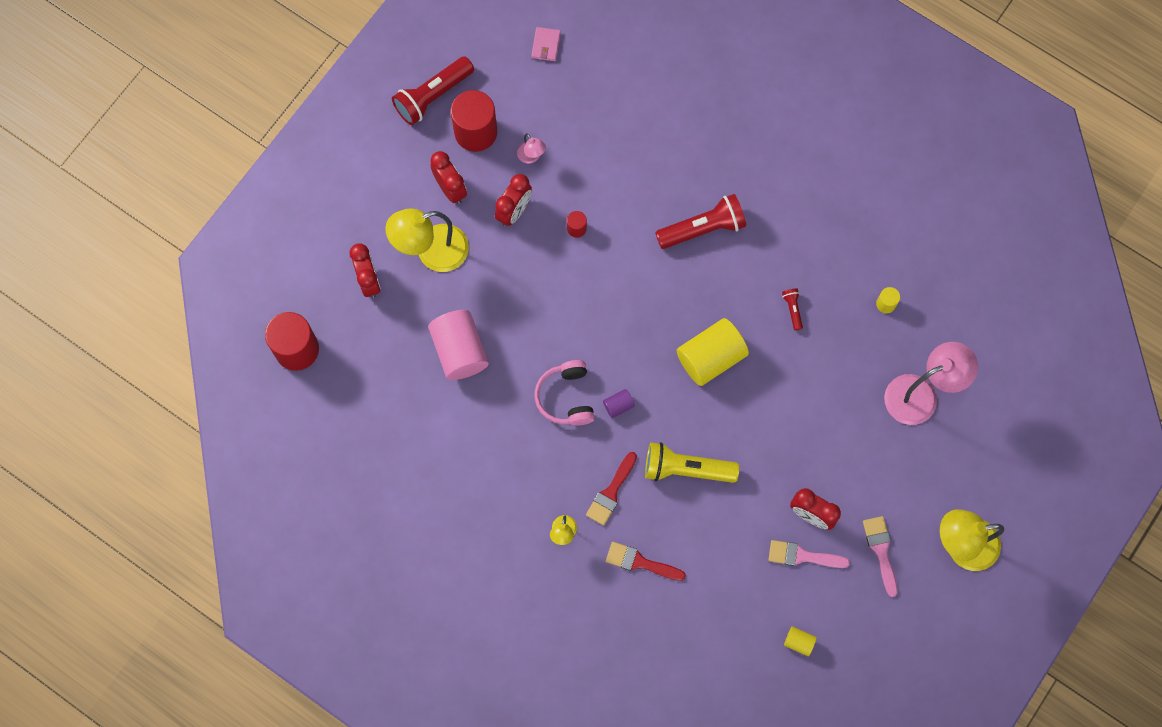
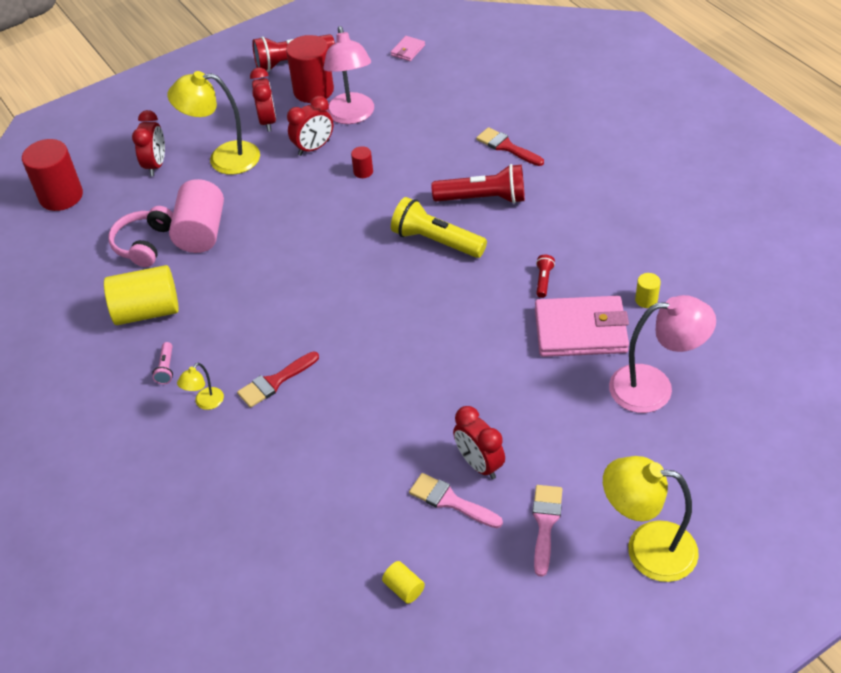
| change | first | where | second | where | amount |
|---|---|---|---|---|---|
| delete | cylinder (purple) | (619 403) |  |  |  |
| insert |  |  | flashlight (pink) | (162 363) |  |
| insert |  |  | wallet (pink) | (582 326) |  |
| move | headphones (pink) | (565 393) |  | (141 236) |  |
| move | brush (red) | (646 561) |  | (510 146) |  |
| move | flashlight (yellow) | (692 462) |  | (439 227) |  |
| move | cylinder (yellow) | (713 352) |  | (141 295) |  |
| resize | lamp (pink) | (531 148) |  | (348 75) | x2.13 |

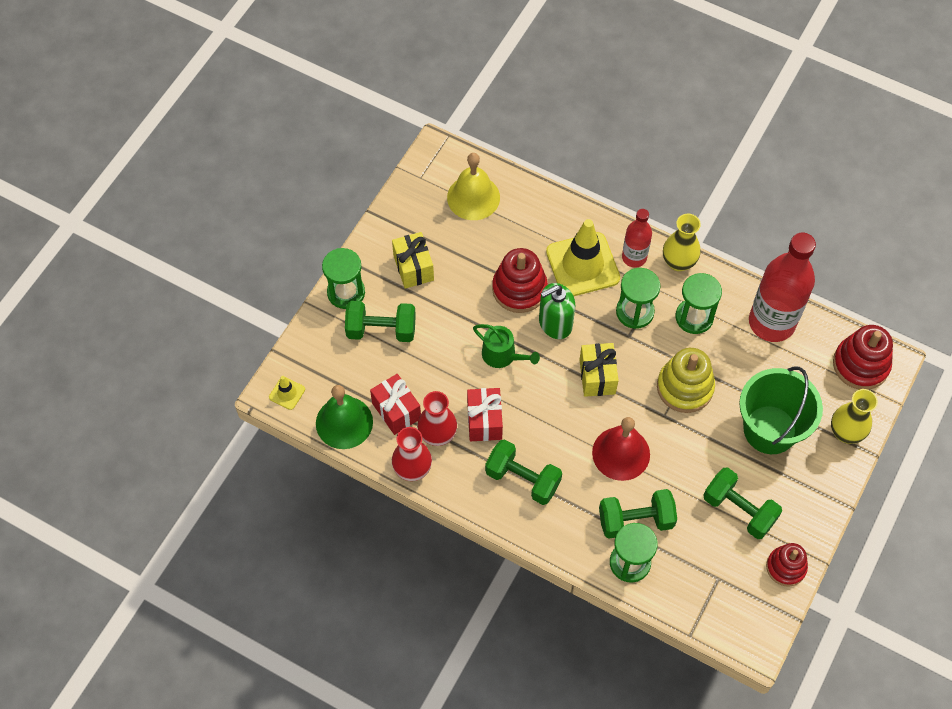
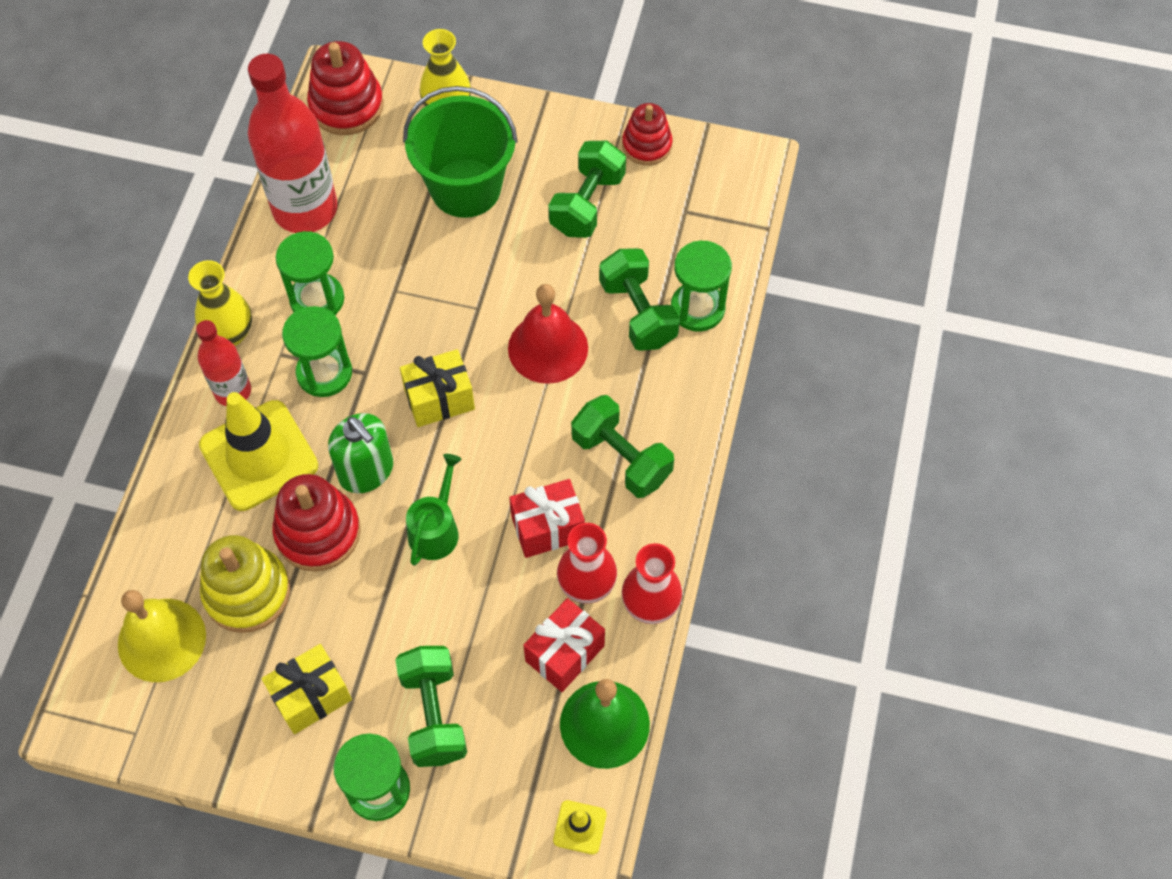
| change | first | where | second | where | amount |
|---|---|---|---|---|---|
| move | stacking toy (yellow) | (686 380) |  | (245 584) |  |
| rotate | dumbbell (green) | (523 472) |  | (622 446) | 60 degrees counterclockwise |

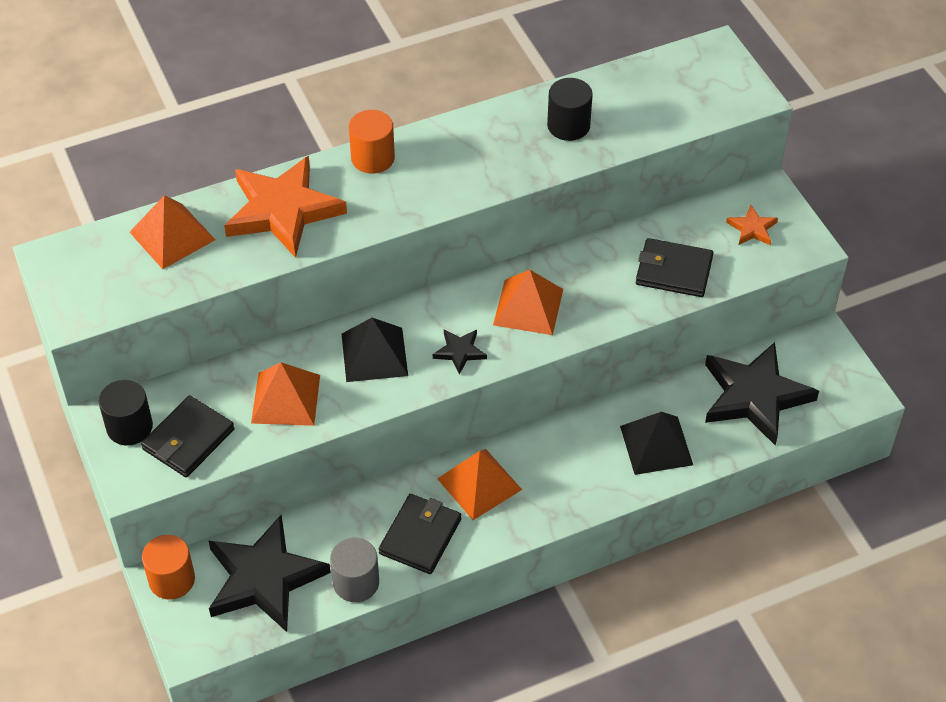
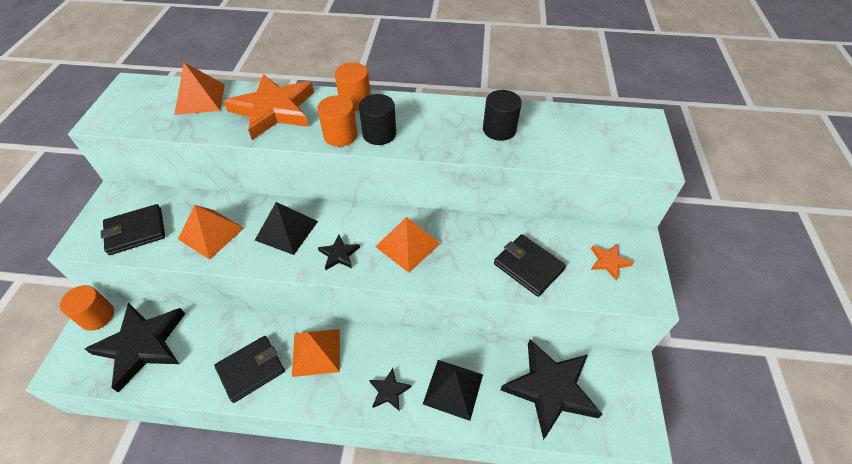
| change | first | where | second | where | amount |
|---|---|---|---|---|---|
| delete | cylinder (grey) | (354 570) |  |  |  |
| insert |  |  | cylinder (orange) | (337 121) |  |
| insert |  |  | star (black) | (390 389) |  |
| move | cylinder (black) | (126 412) |  | (377 119) |  |

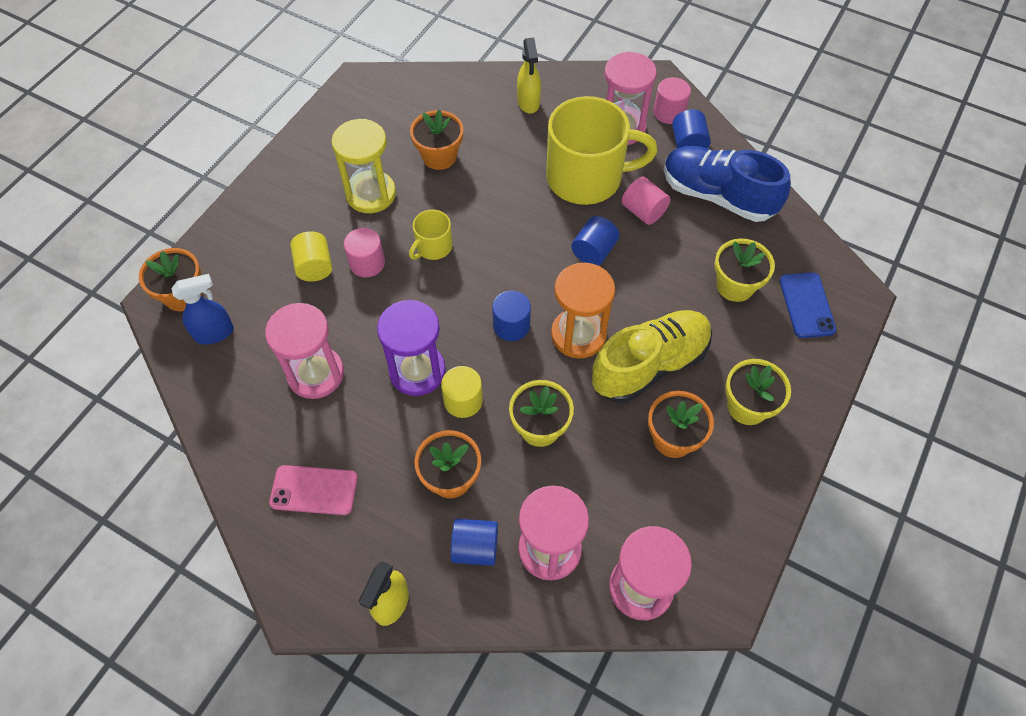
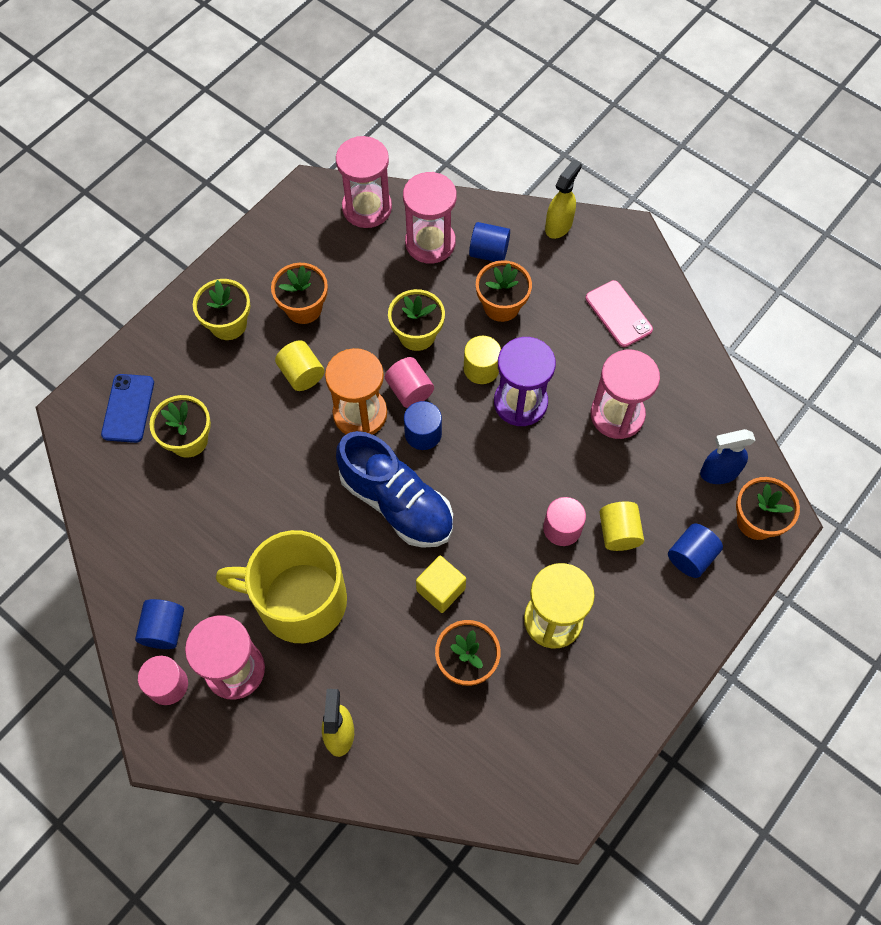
| change | first | where | second | where | amount |
|---|---|---|---|---|---|
| delete | mug (yellow) | (431 235) |  |  |  |
| insert |  |  | cube (yellow) | (441 584) |  |
| move | cylinder (blue) | (595 240) |  | (695 550) |  |
| move | cylinder (pink) | (646 201) |  | (409 382) |  |
| move | shoe (blue) | (727 184) |  | (394 489) |  |
| replace | shoe (yellow) | (652 356) | cylinder (yellow) | (300 365) |  |
| rotate | phone (pink) | (313 490) |  | (619 313) | 45 degrees clockwise |

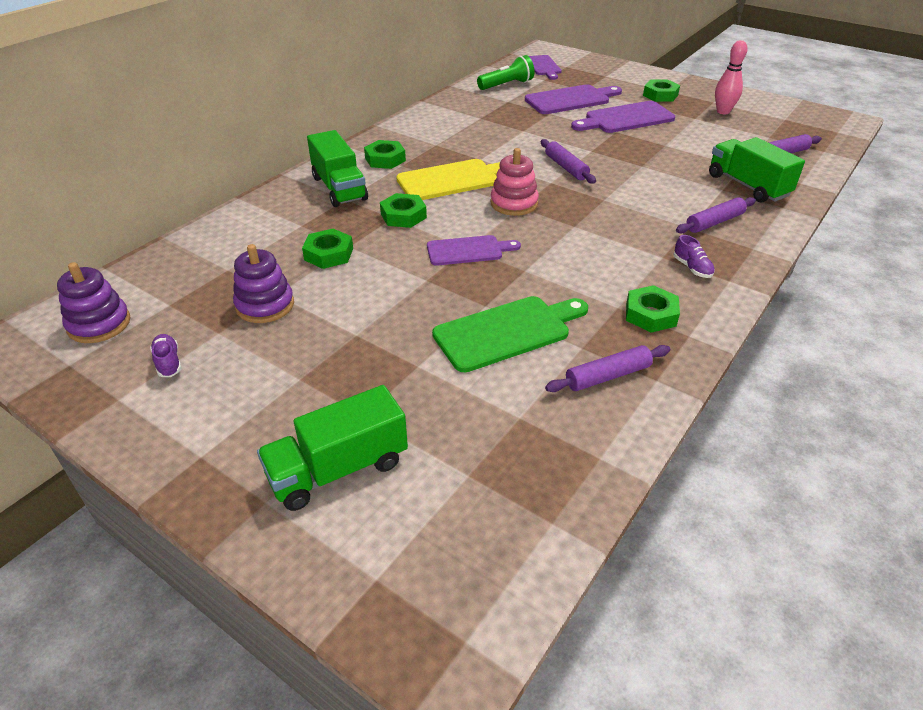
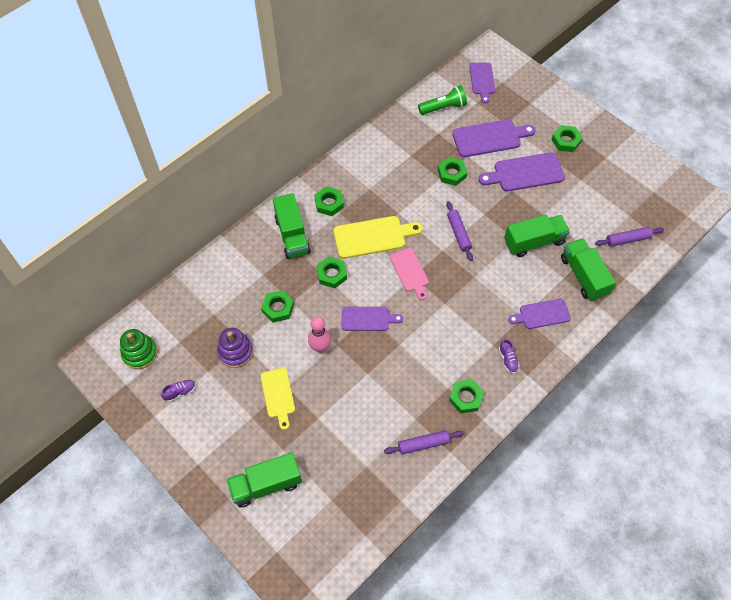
| change | first | where | second | where | amount |
|---|---|---|---|---|---|
| delete | cutting board (green) | (510 334) |  |  |  |
| insert |  |  | cutting board (yellow) | (278 399) |  |
| insert |  |  | nut (green) | (452 171) |  |
| insert |  |  | truck (green) | (537 235) |  |
| move | bowling pin (pink) | (731 77) |  | (319 334) |  |
| replace | stacking toy (pink) | (514 182) | cutting board (pink) | (409 274) |  |
| replace | rolling pin (purple) | (716 215) | cutting board (purple) | (539 314) |  |
| recolor | stacking toy (purple) | (93 302) | stacking toy (green) | (138 349) |  |
| rotate | shoe (purple) | (165 355) |  | (178 390) | 75 degrees clockwise |

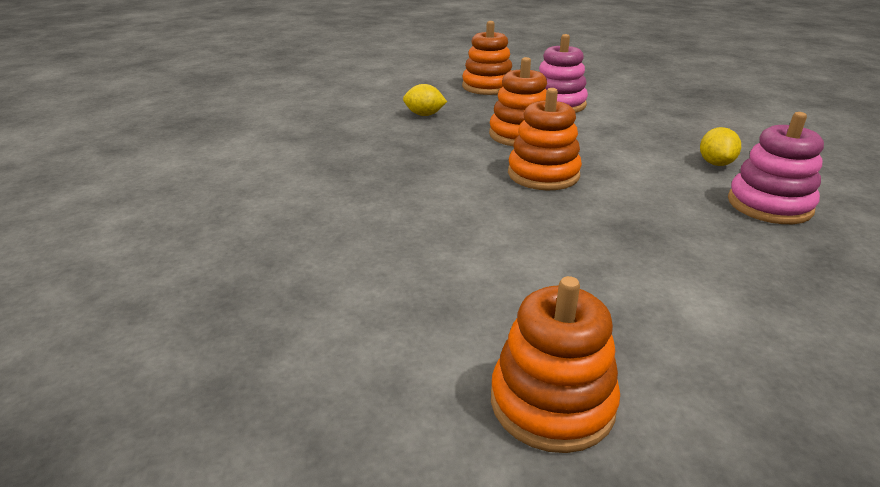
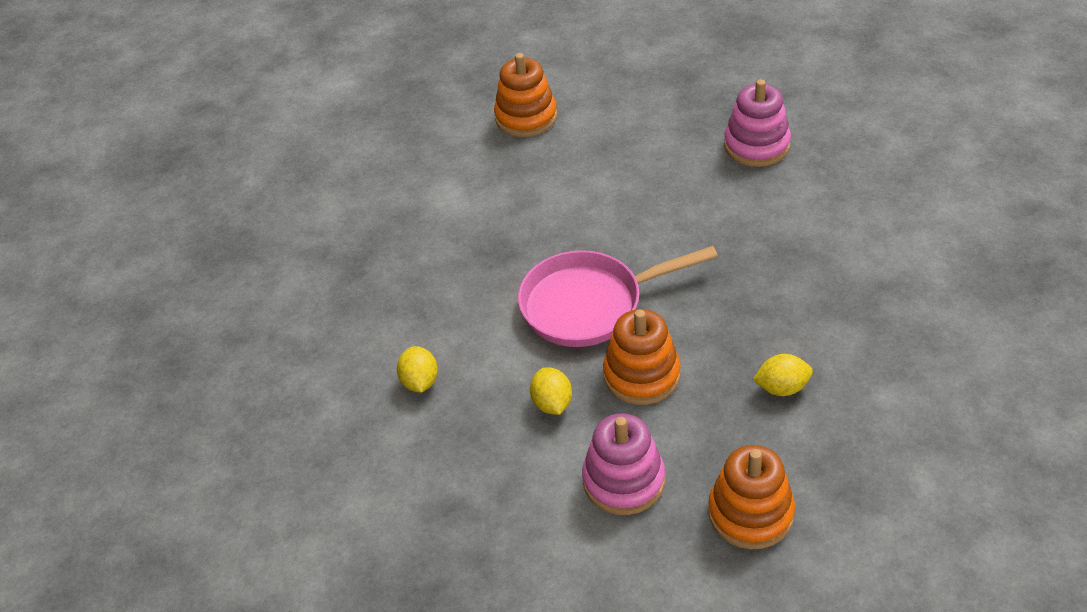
| change | first | where | second | where | amount |
|---|---|---|---|---|---|
| insert |  |  | lemon (yellow) | (551 391) |  |
| move | stacking toy (pink) | (776 168) |  | (757 123) |  |
| replace | stacking toy (orange) | (545 139) | pan (pink) | (618 296) |  |

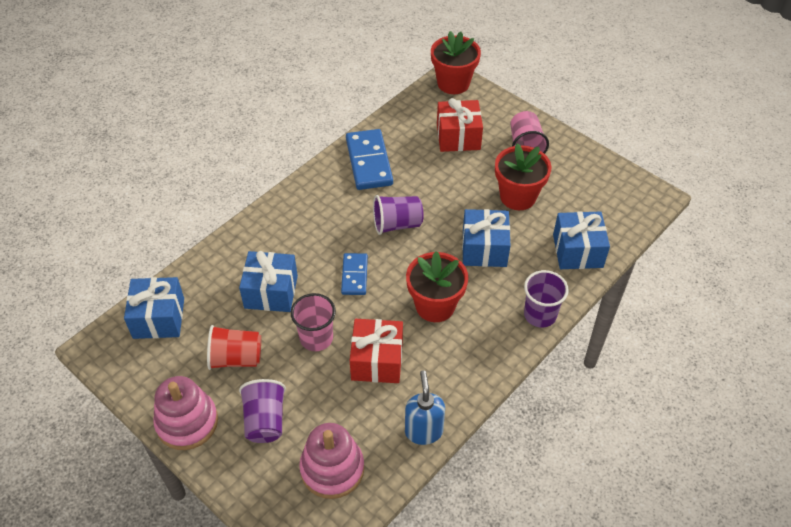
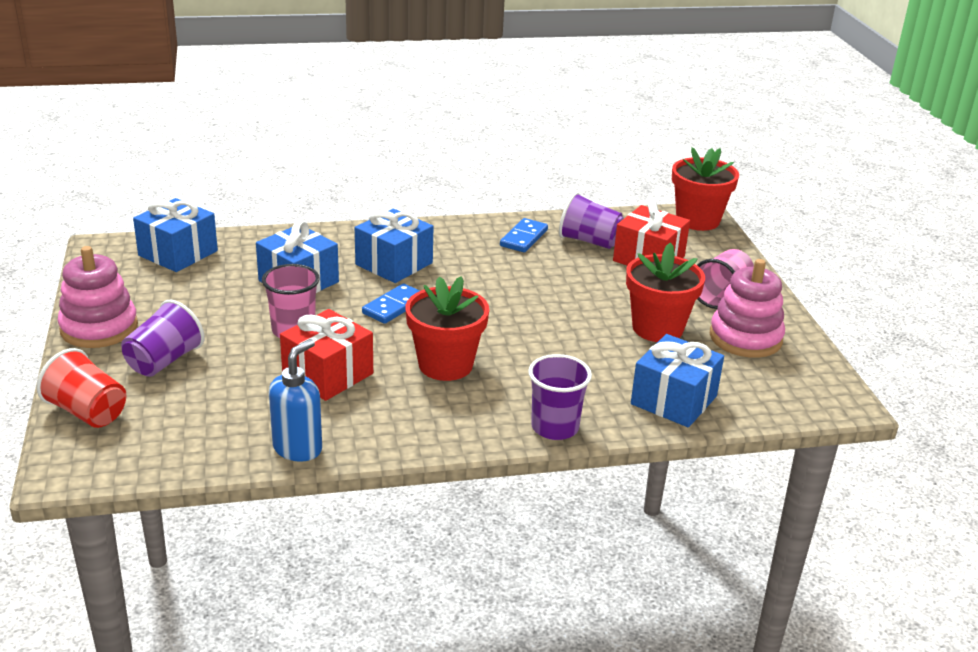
| change | first | where | second | where | amount |
|---|---|---|---|---|---|
| move | cup (red) | (234 347) |  | (82 388) |  |
| move | stacking toy (pink) | (331 461) |  | (747 308) |  |
| move | cup (purple) | (398 215) |  | (591 220) |  |
| move | gift (blue) | (486 238) |  | (394 246) |  |
| resize | domino (blue) | (369 159) |  | (524 235) | x0.60 |

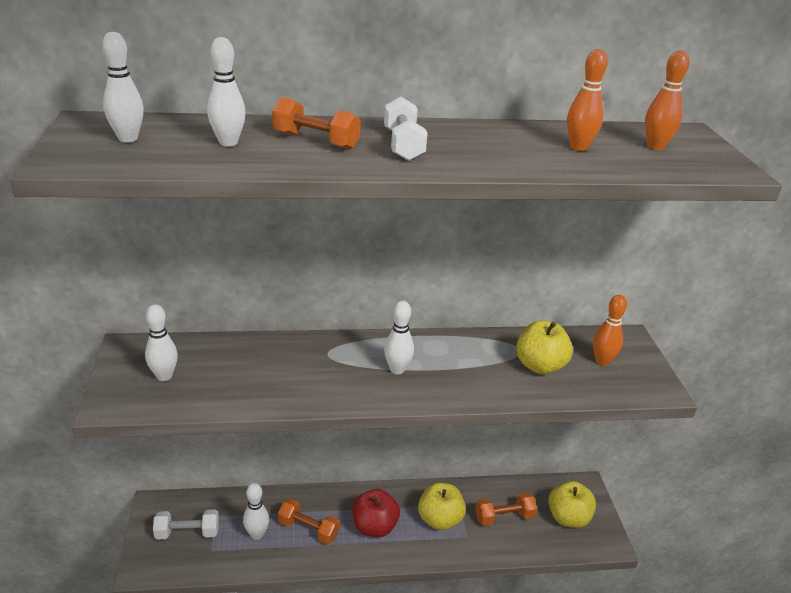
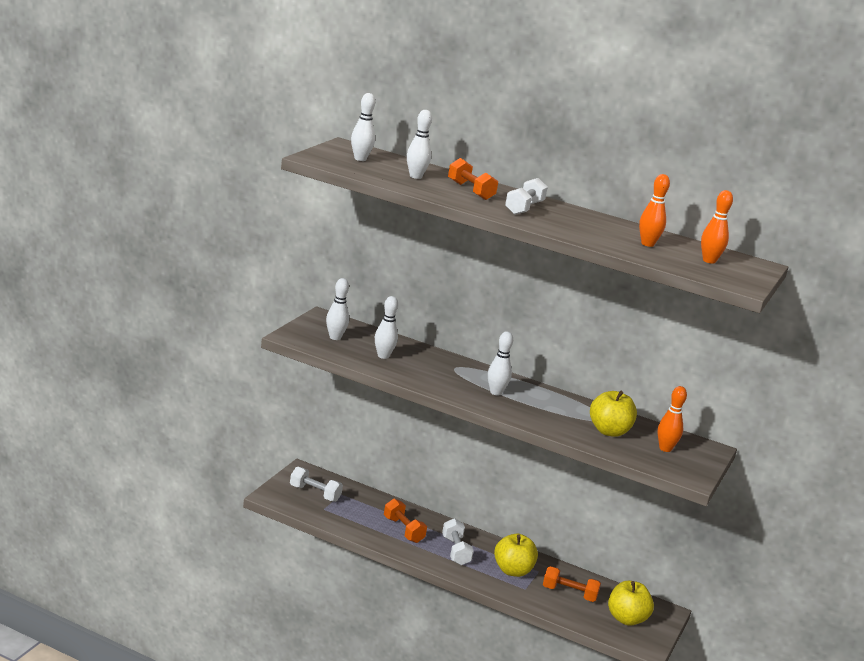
| change | first | where | second | where | amount |
|---|---|---|---|---|---|
| move | bowling pin (white) | (256 511) |  | (386 327) |  |
| replace | apple (red) | (376 513) | dumbbell (white) | (458 541) |  |

